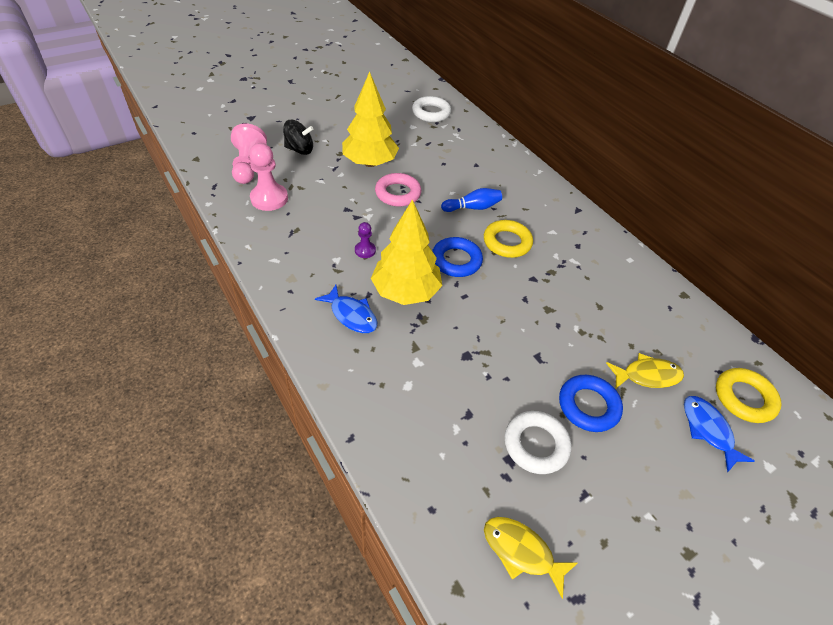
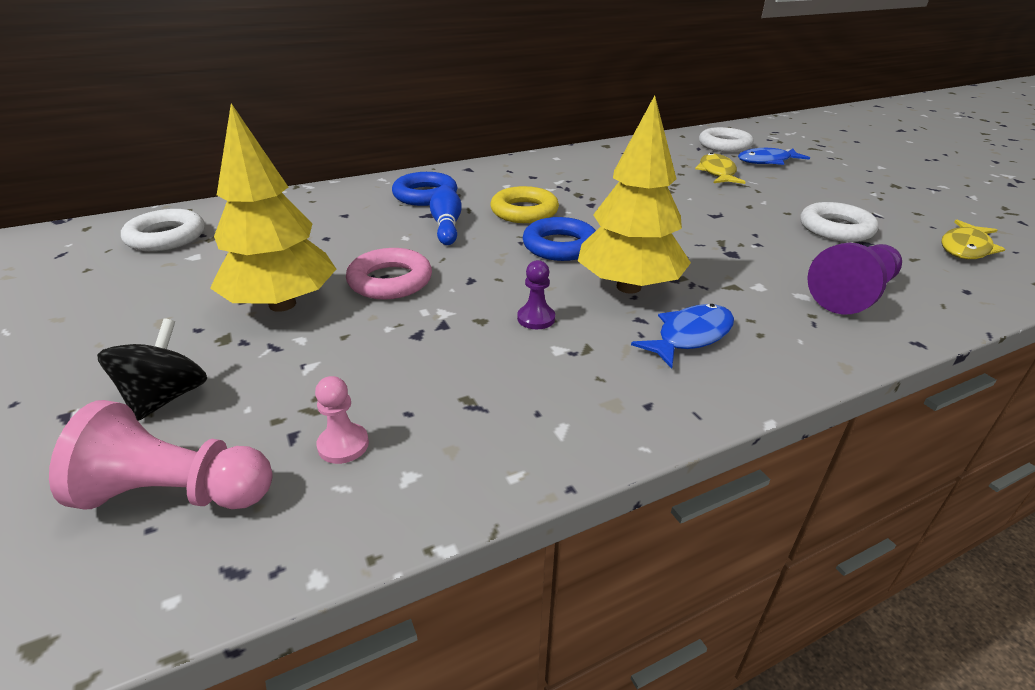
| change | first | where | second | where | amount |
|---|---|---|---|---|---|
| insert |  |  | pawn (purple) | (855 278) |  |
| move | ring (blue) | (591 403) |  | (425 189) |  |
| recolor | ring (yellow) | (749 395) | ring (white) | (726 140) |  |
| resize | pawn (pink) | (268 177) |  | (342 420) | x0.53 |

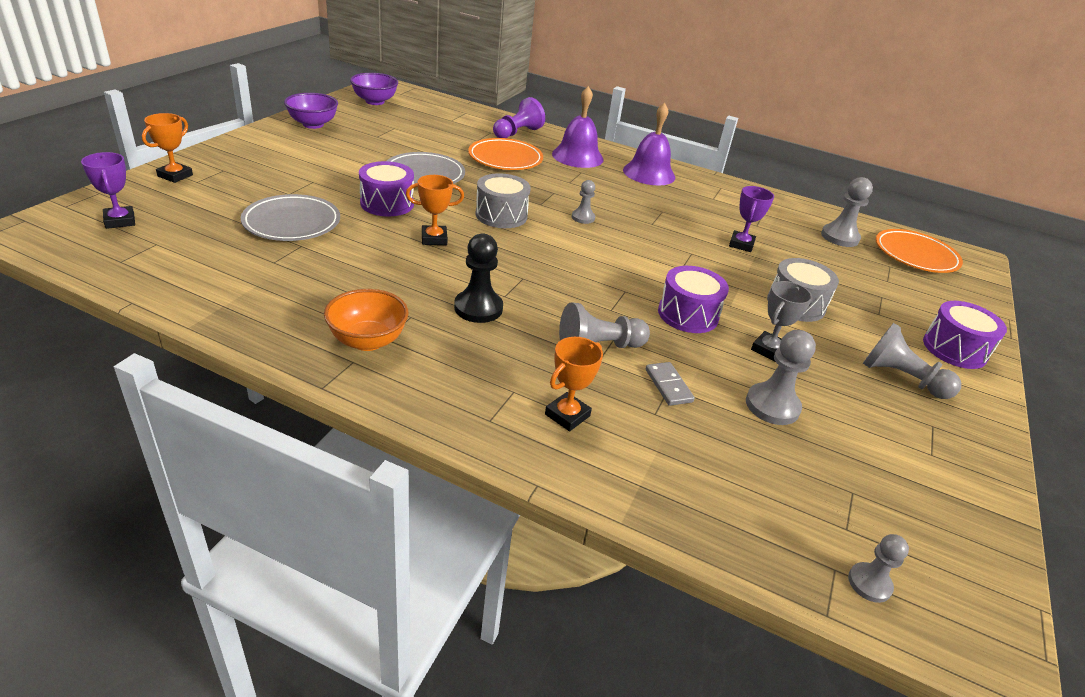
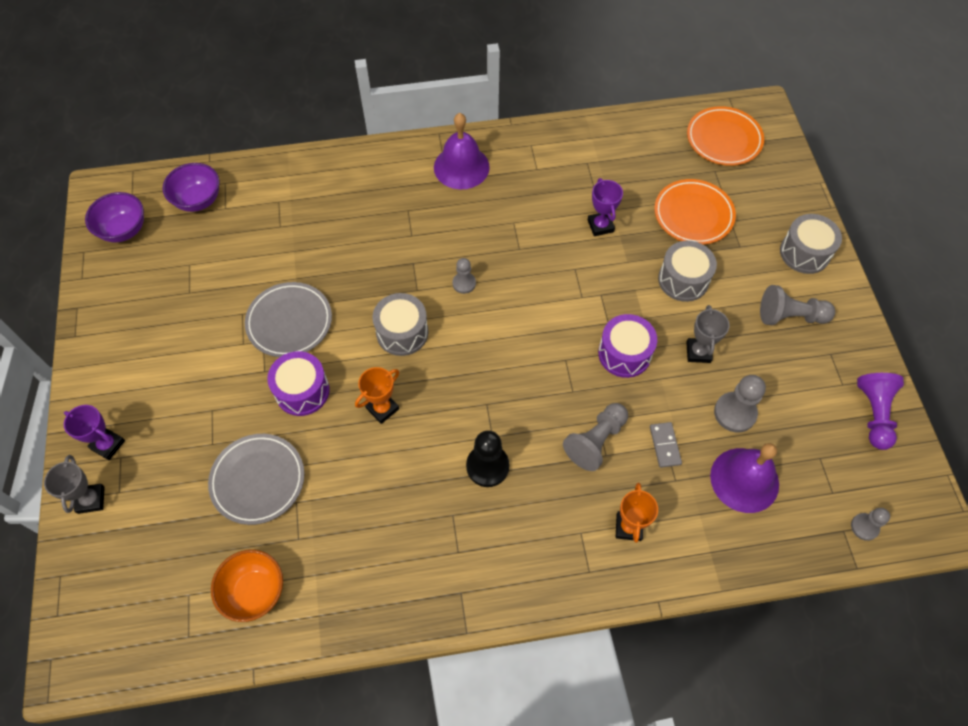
| change | first | where | second | where | amount |
|---|---|---|---|---|---|
| delete | pawn (grey) | (847 212) |  |  |  |
| move | trophy (purple) | (108 190) |  | (94 432) |  |
| move | bowl (purple) | (311 111) |  | (190 187) |  |
| move | bowl (orange) | (366 320) |  | (247 586) |  |
| move | plate (orange) | (505 154) |  | (695 212) |  |
| move | pawn (purple) | (519 117) |  | (880 411) |  |
| move | bell (purple) | (578 127) |  | (744 478) |  |
| recolor | trophy (orange) | (167 148) | trophy (grey) | (74 484) |  |
| recolor | drum (purple) | (965 335) | drum (grey) | (811 244) |  |
| rotate | domino (grey) | (670 384) |  | (666 445) | 45 degrees clockwise |

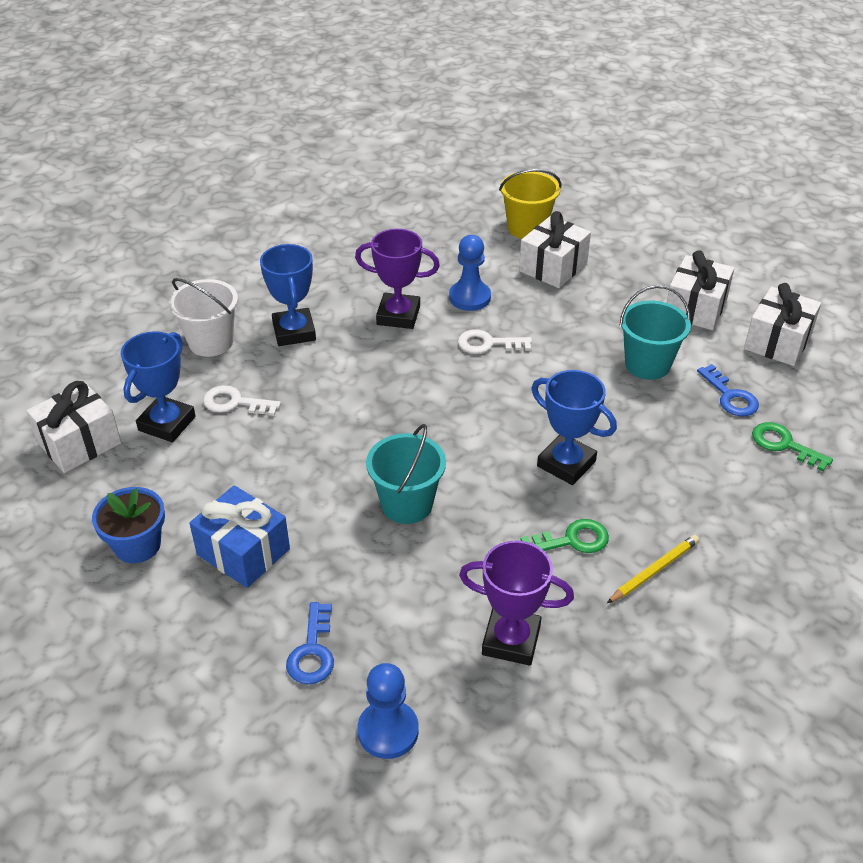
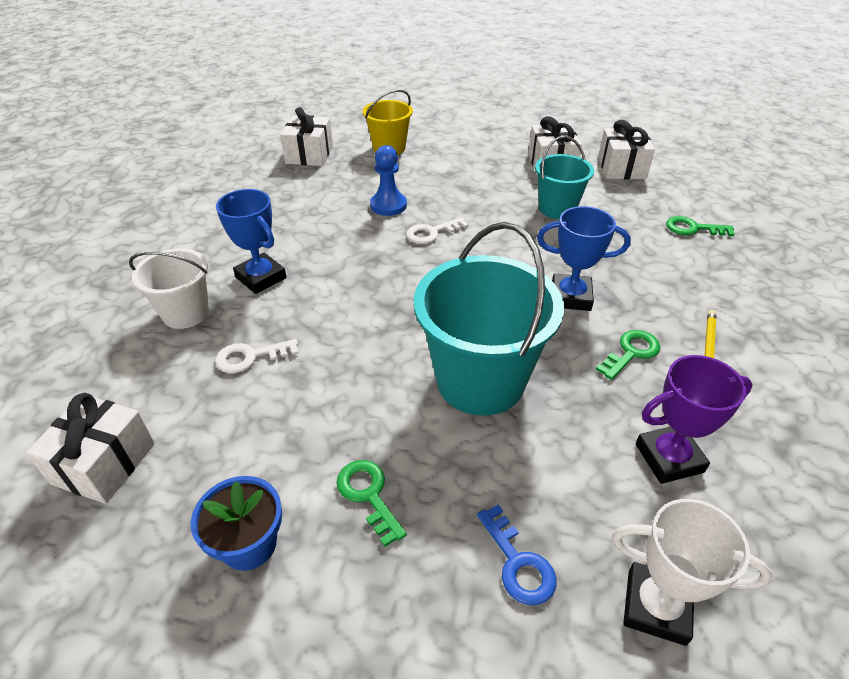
| change | first | where | second | where | amount |
|---|---|---|---|---|---|
| delete | trophy (blue) | (158 386) |  |  |  |
| delete | trophy (purple) | (397 279) |  |  |  |
| delete | key (blue) | (728 390) |  |  |  |
| move | gift (white) | (555 249) |  | (306 136) |  |
| replace | gift (blue) | (239 536) | key (green) | (371 503) |  |
| replace | pawn (blue) | (388 711) | trophy (white) | (692 572) |  |
| resize | bucket (turquoise) | (406 474) |  | (489 319) | x1.73 |

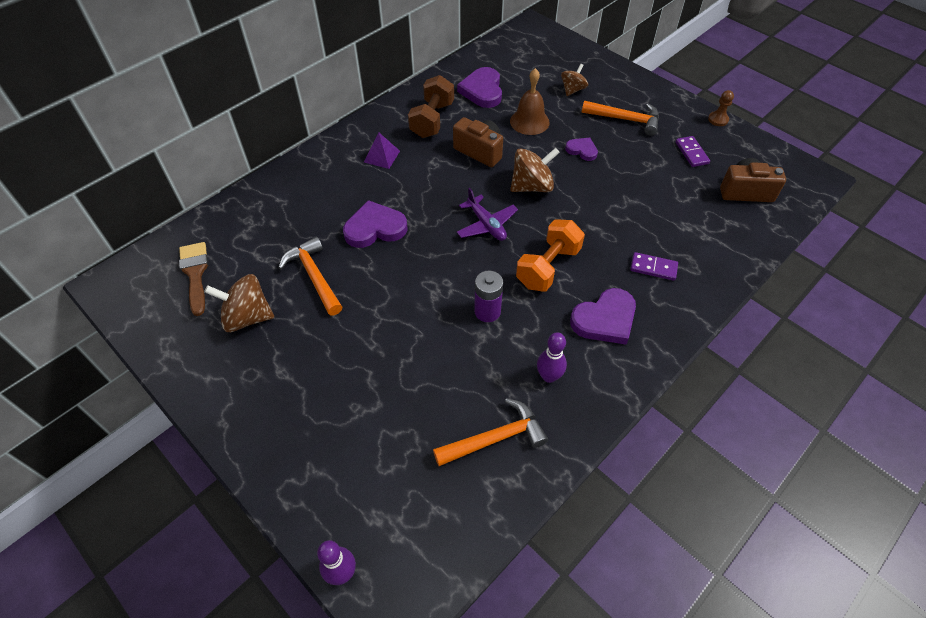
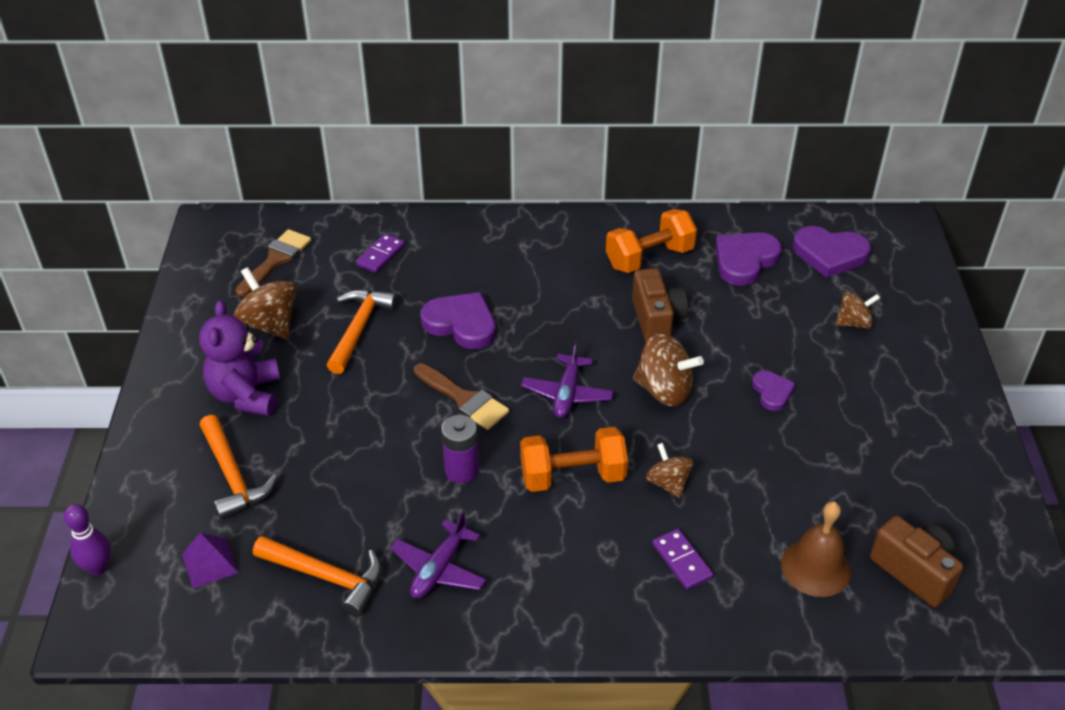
| change | first | where | second | where | amount |
|---|---|---|---|---|---|
| delete | pawn (brown) | (721 108) |  |  |  |
| insert |  |  | teddy bear (purple) | (239 358) |  |
| insert |  |  | brush (brown) | (461 396) |  |
| insert |  |  | spinning top (brown) | (669 470) |  |
| move | pyramid (purple) | (382 150) |  | (210 561) |  |
| move | bell (brown) | (530 101) |  | (816 549) |  |
| move | heart (purple) | (603 316) |  | (831 252) |  |
| move | hammer (orange) | (620 118) |  | (238 467) |  |
| move | domino (purple) | (693 151) |  | (380 253) |  |
| replace | bowling pin (purple) | (552 357) | plane (purple) | (438 554) |  |
| recolor | dumbbell (brown) | (431 106) | dumbbell (orange) | (651 241) |  |

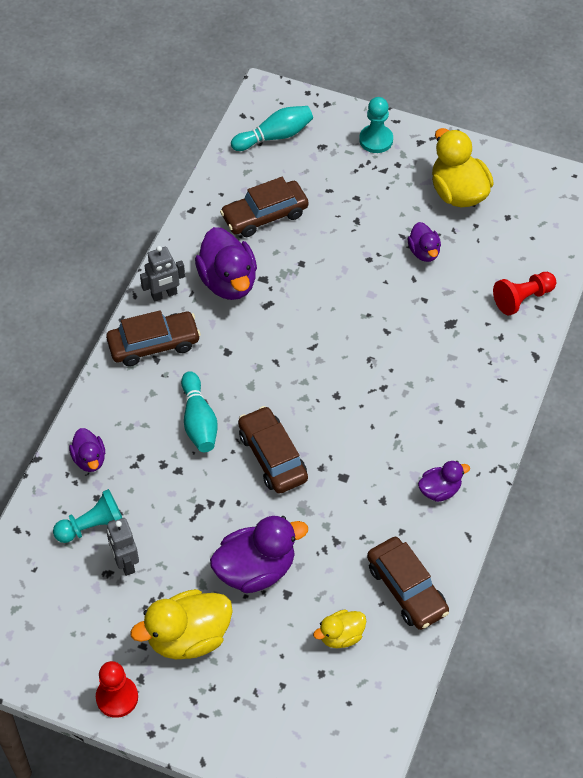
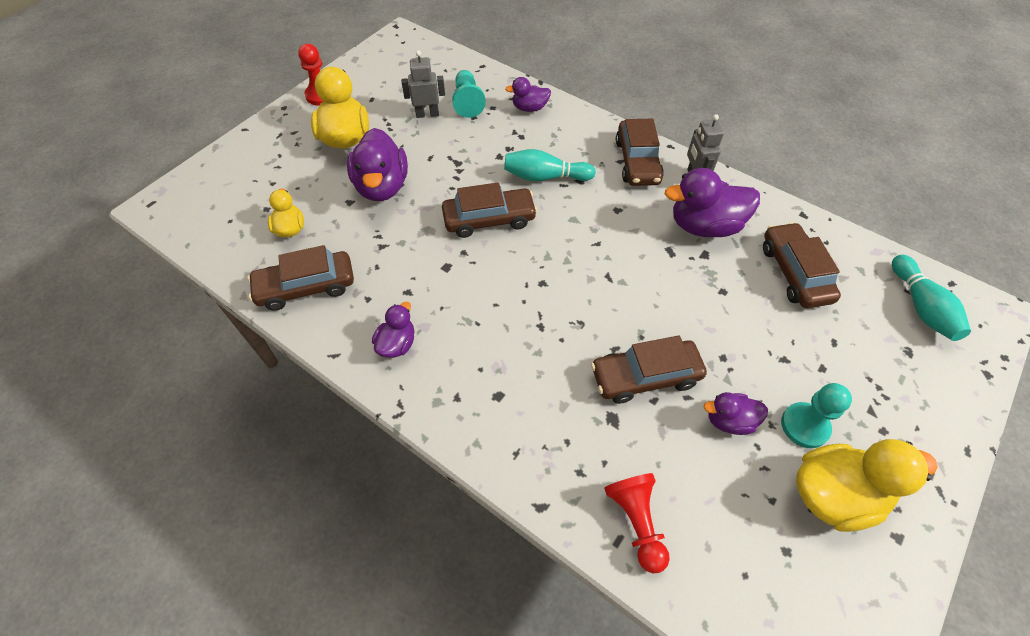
| change | first | where | second | where | amount |
|---|---|---|---|---|---|
| insert |  |  | car (brown) | (649 370) |  |
| move | pawn (turquoise) | (376 125) |  | (816 415) |  |
| rotate | duck (purple) | (444 481) |  | (393 330) | 150 degrees counterclockwise |

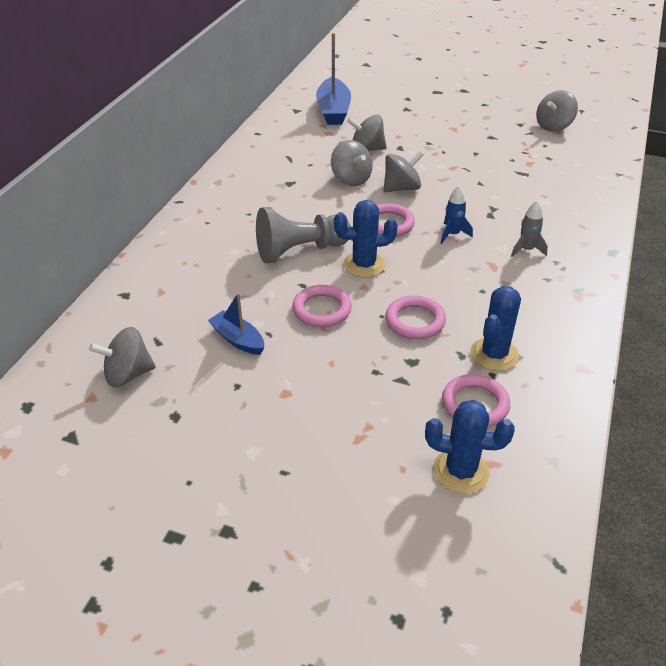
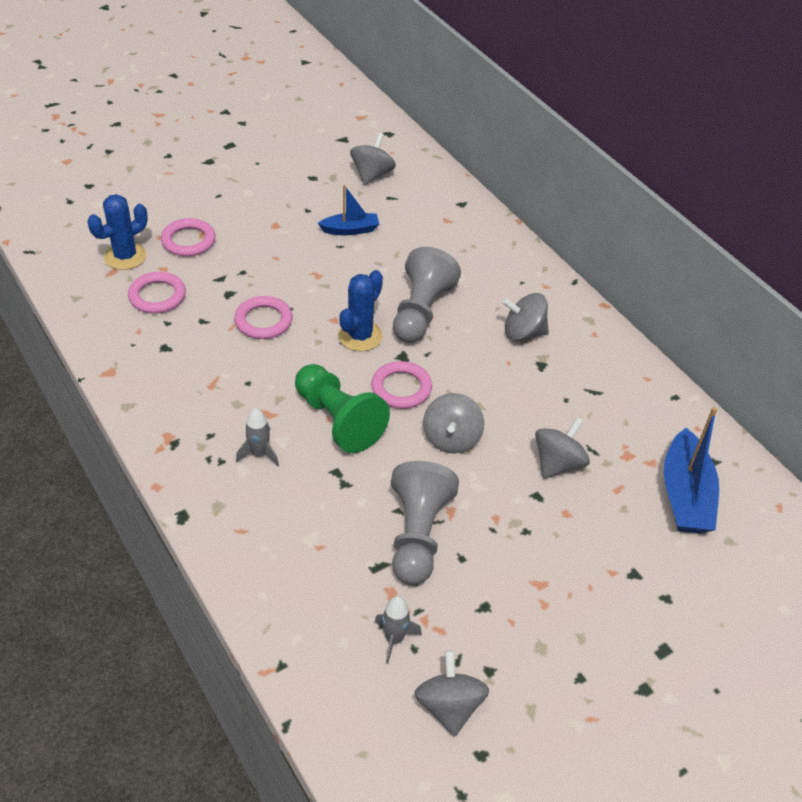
| change | first | where | second | where | amount |
|---|---|---|---|---|---|
| delete | cactus (blue) | (495 328) |  |  |  |
| insert |  |  | rocket (grey) | (398 630) |  |
| insert |  |  | pawn (grey) | (425 523) |  |
| move | ring (pink) | (322 306) |  | (188 237) |  |
| move | spinning top (grey) | (352 163) |  | (525 317) |  |
| replace | rocket (blue) | (457 215) | pawn (green) | (342 408) |  |
| rotate | boat (blue) | (333 79) |  | (691 470) | 120 degrees counterclockwise |

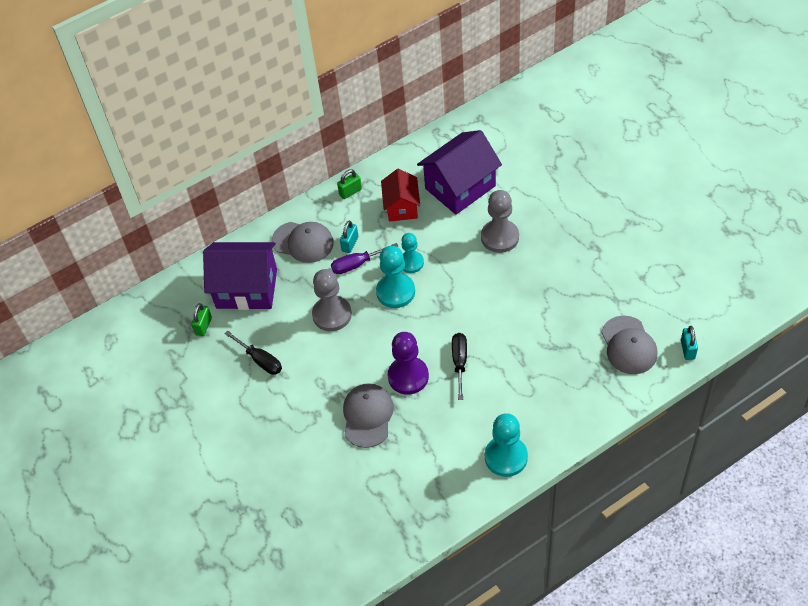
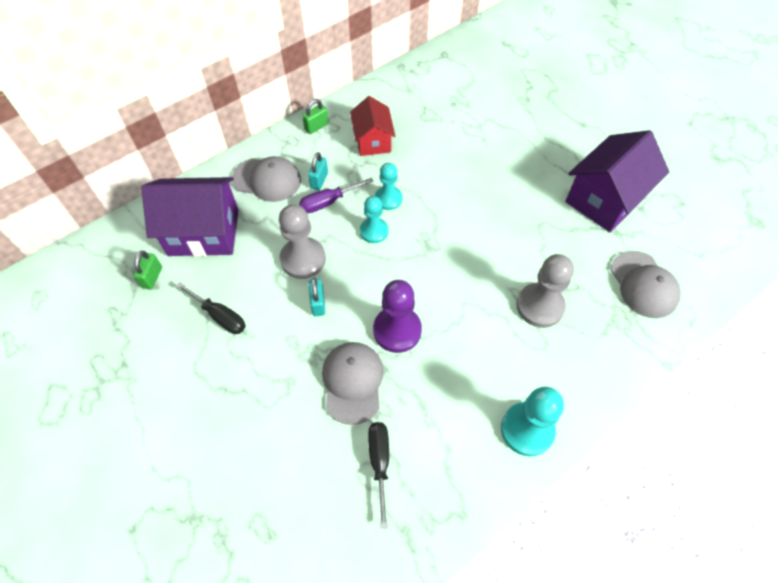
| change | first | where | second | where | amount |
|---|---|---|---|---|---|
| move | house (purple) | (459 172) |  | (617 181) |  |
| move | screwdriver (black) | (459 366) |  | (378 475) |  |
| move | pawn (grey) | (500 221) |  | (545 291) |  |
| move | padlock (turquoise) | (689 343) |  | (317 296) |  |
| resize | pawn (turquoise) | (395 277) |  | (374 219) | x0.65 |

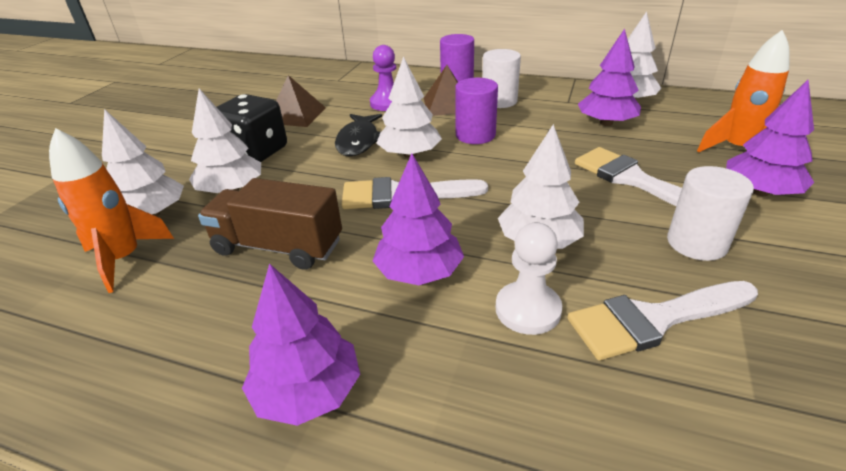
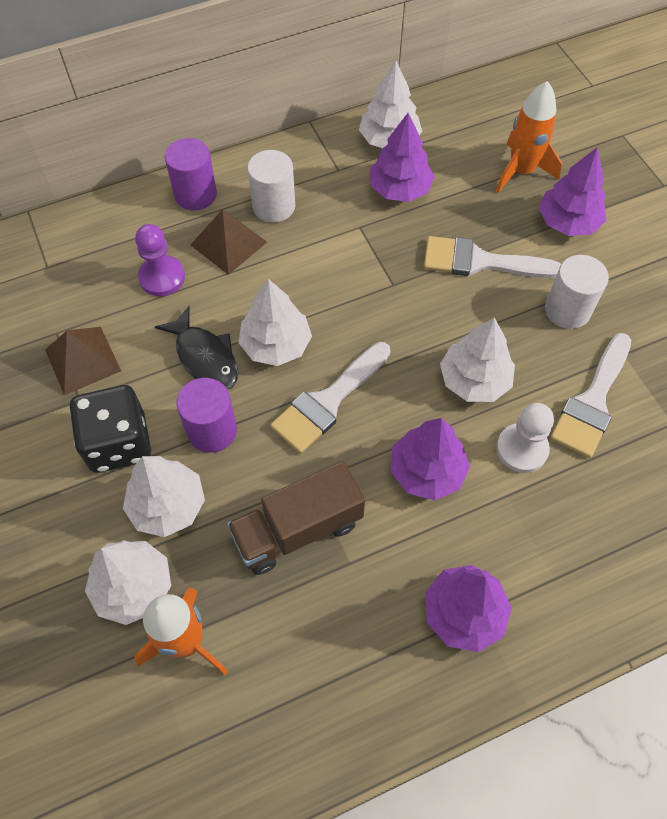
| change | first | where | second | where | amount |
|---|---|---|---|---|---|
| move | cylinder (purple) | (476 111) |  | (206 415) |  |

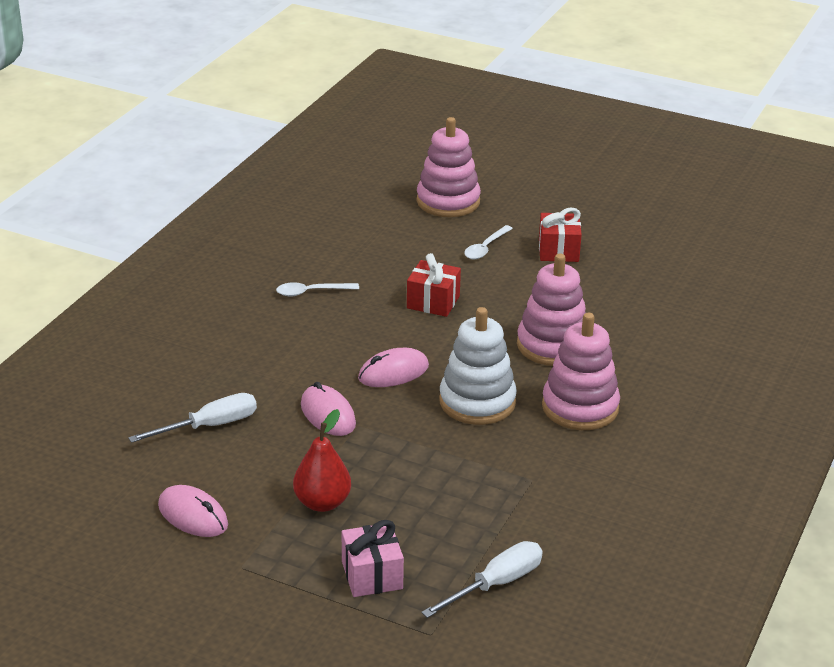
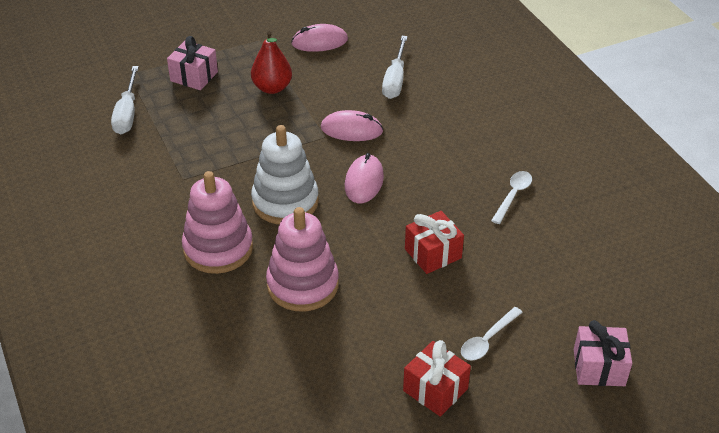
| change | first | where | second | where | amount |
|---|---|---|---|---|---|
| replace | stacking toy (pink) | (449 167) | gift (pink) | (603 353) |  |
| rotate | spoon (white) | (488 242) |  | (492 333) | 120 degrees counterclockwise |

